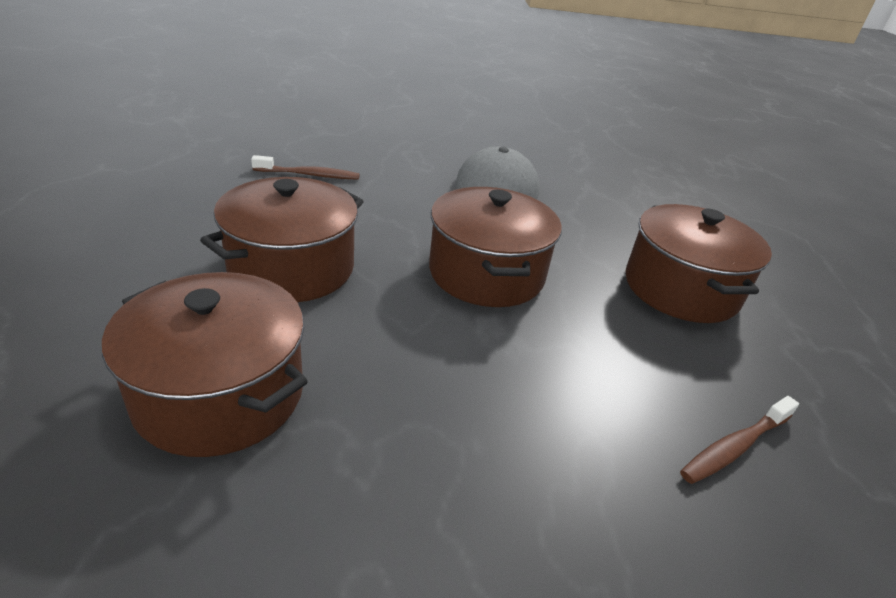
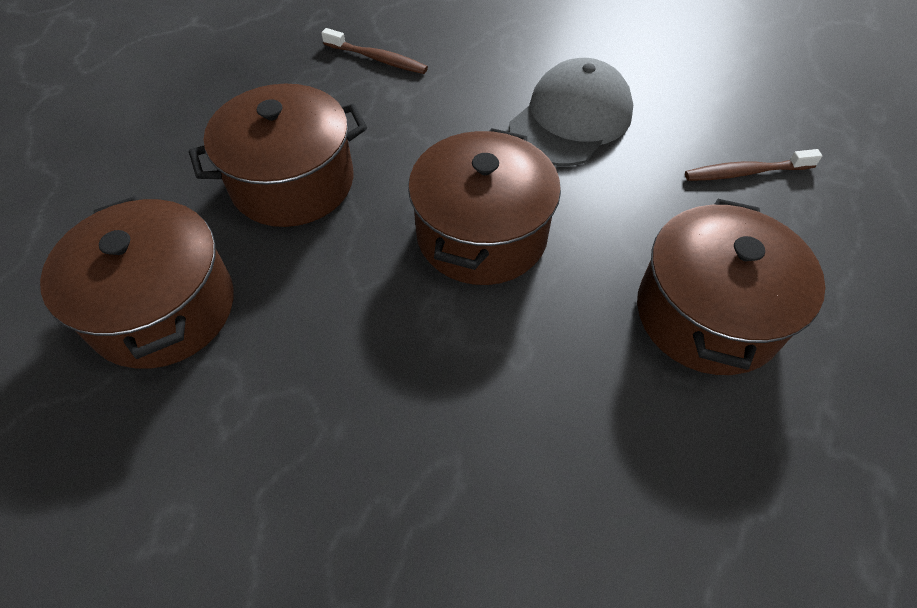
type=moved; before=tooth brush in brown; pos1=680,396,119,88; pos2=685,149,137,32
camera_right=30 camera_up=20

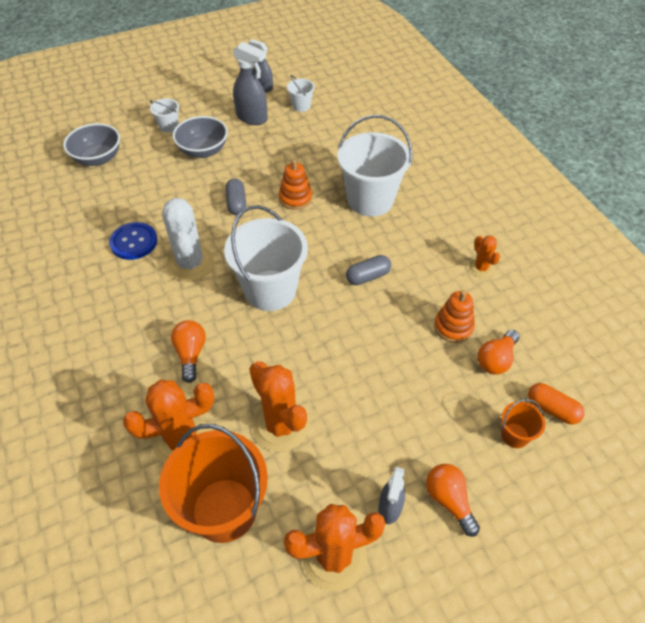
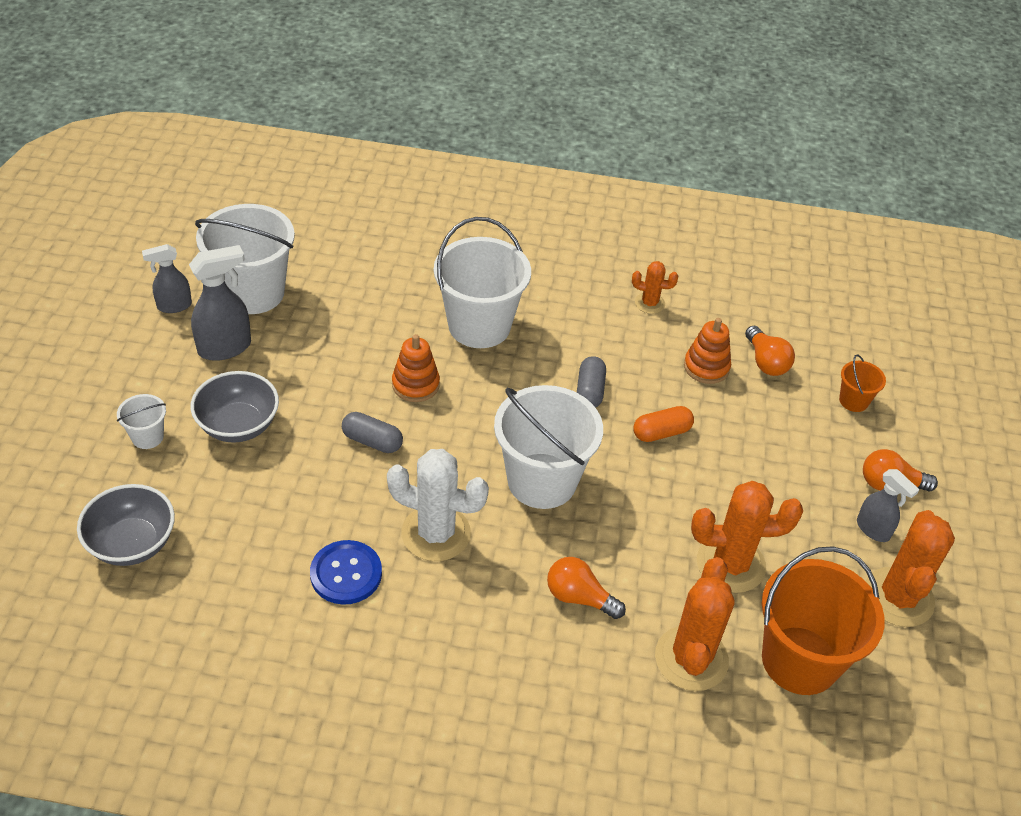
type=moved; before=pill in bright orange; pos1=528,383,57,41; pos2=633,406,61,36
type=resized; before=sand bucket in snow-white; pos1=287,75,28,37; pos2=195,204,100,110; scale=2.21
camera_right=-60 camera_up=-5

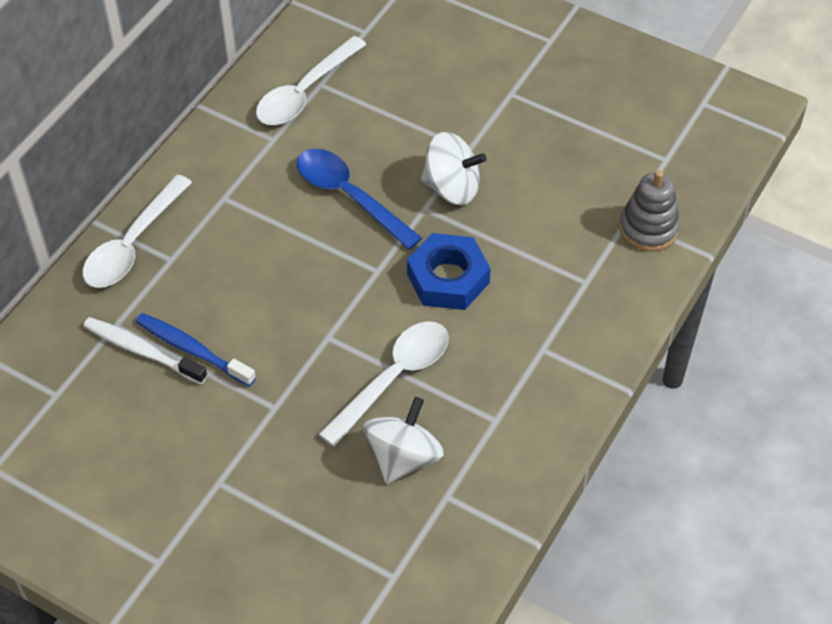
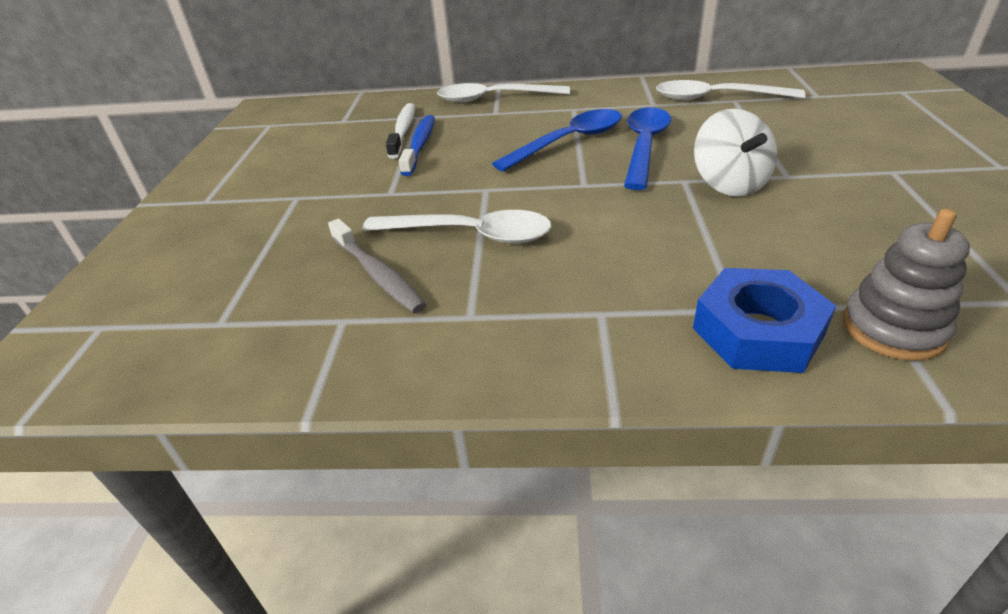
type=added; after=tablespoon in blue; pos2=492,109,130,63
type=moved; before=hexagon nut in blue; pos1=407,233,84,77; pos2=693,268,143,105
type=replaced; before=toy top in snow-white; after=tooth brush in gray; pos1=364,397,80,87; pos2=328,219,98,94
camera_right=65 camera_up=-15

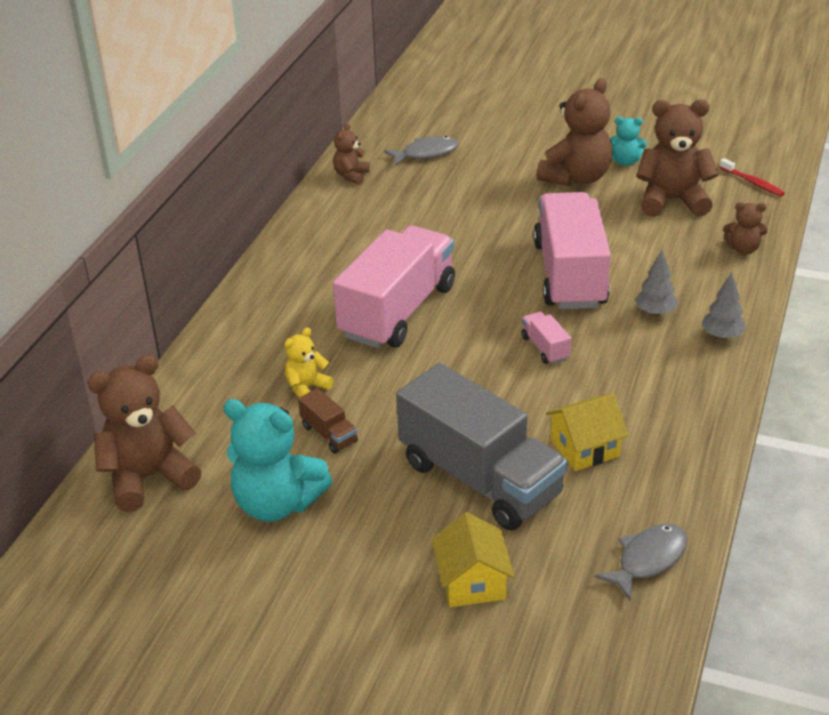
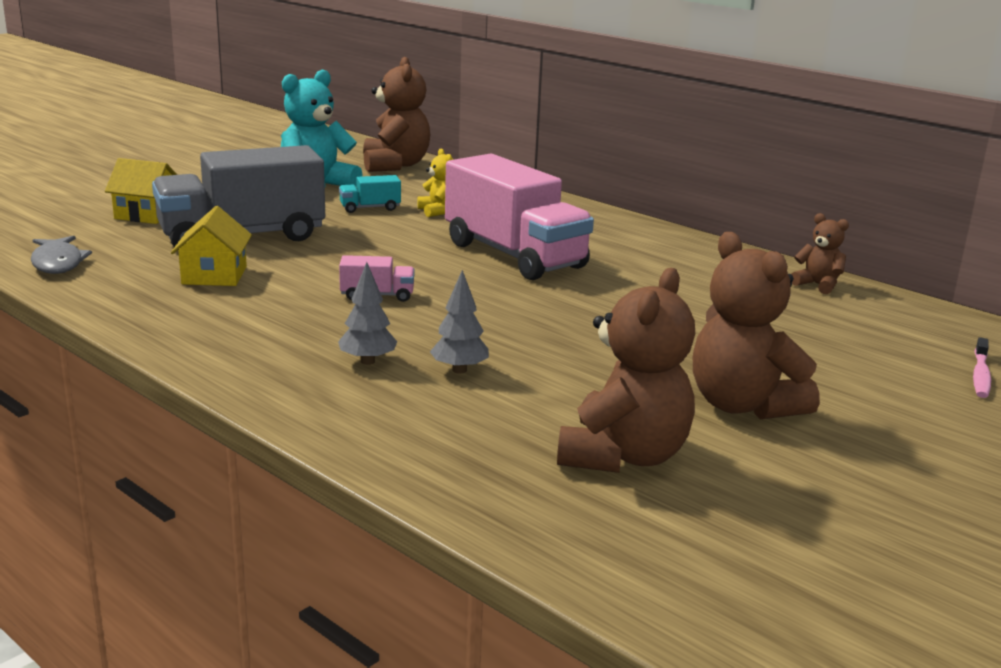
type=removed; before=fish in gray; pos1=384,136,75,30
type=removed; before=truck in pink; pos1=533,192,78,117
type=removed; before=teddy bear in aqua; pos1=610,117,37,49
type=removed; before=tooth brush in crimson; pos1=719,158,66,39
type=removed; before=teddy bear in brown; pos1=723,202,45,52
type=added; after=tooth brush in pink; pos2=973,337,18,61
type=moved; before=toy tree in gray; pos1=702,272,44,67; pos2=430,270,59,104
type=recoloured; before=truck in brown; after=truck in aqua; pos1=298,388,60,65; pos2=339,175,62,38
camera_right=110 camera_up=-15

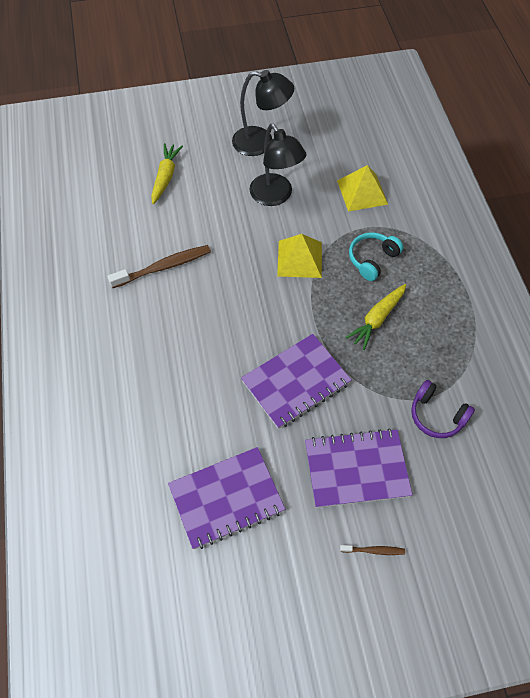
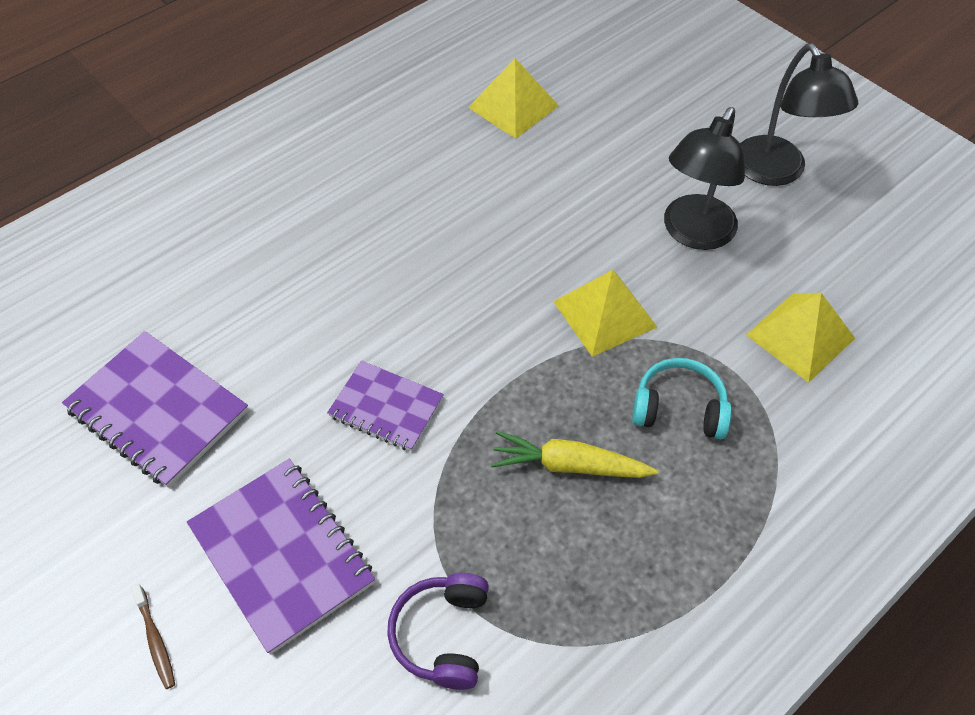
type=removed; before=tooth brush in brown; pos1=107,245,104,43
type=removed; before=carrot in golden; pos1=151,143,32,61
type=added; after=pyramid in golden; pos2=468,58,91,81
type=resized; before=notebook in violet; pos1=241,334,111,95; pos2=327,361,117,90; scale=0.63
camera_right=60 camera_up=-5

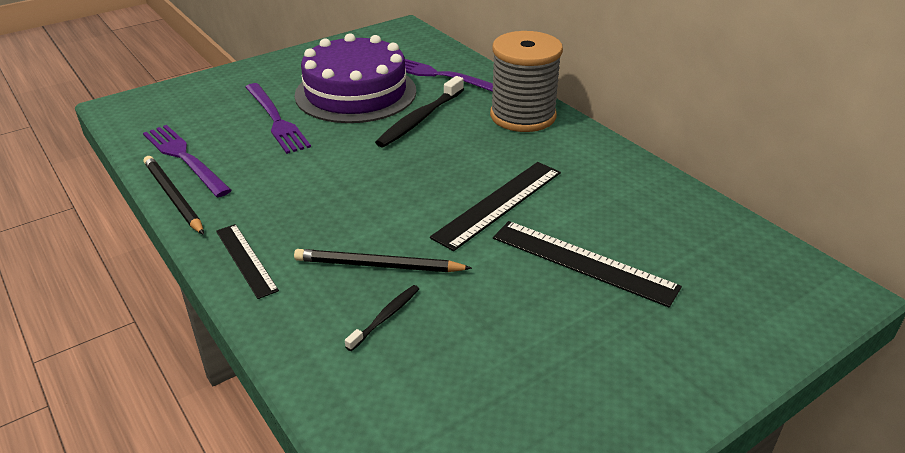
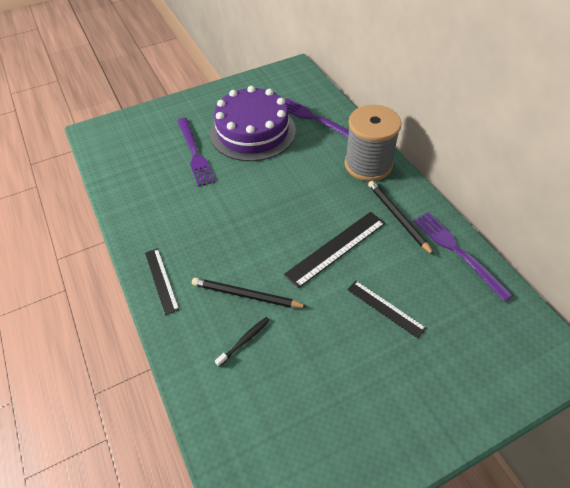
type=removed; before=tooth brush in jet-black; pos1=375,76,89,71
type=moved; before=table fork in violet; pos1=143,125,89,72; pos2=414,212,99,89
type=moved; before=wooden pencil in jet-black; pos1=144,156,60,79; pos2=368,181,66,74
type=resized; before=ruler in jet-black; pos1=493,221,189,86; pos2=347,281,79,58; scale=0.64
camera_right=10 camera_up=15

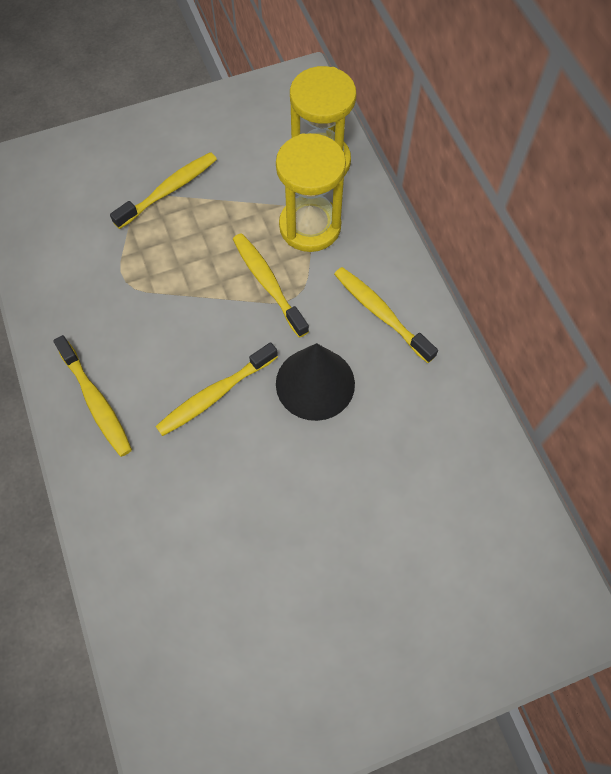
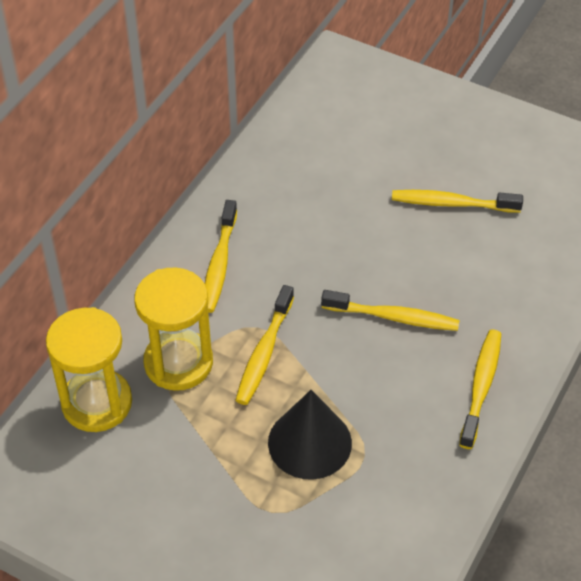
type=moved; before=tooth brush in golden; pos1=110,152,107,77; pos2=392,190,131,23
type=moved; before=cone shape in jet-black; pos1=276,343,79,78; pos2=268,390,84,90
camera_right=-130 camera_up=-15

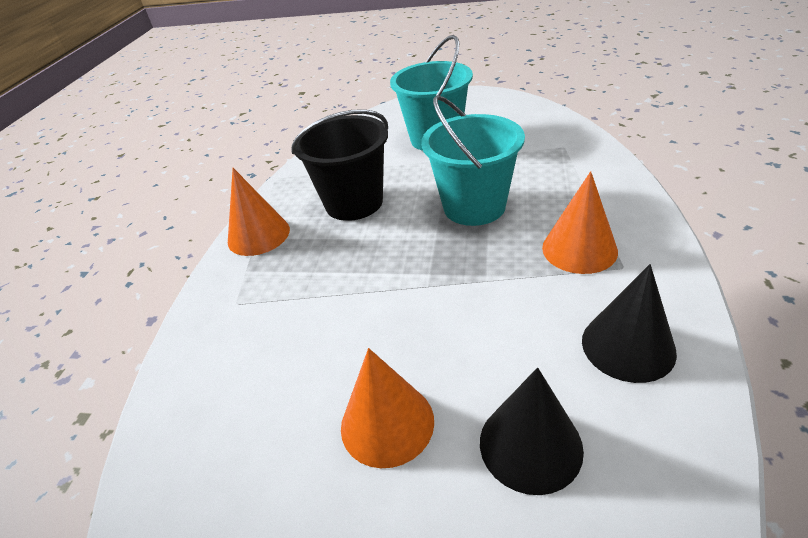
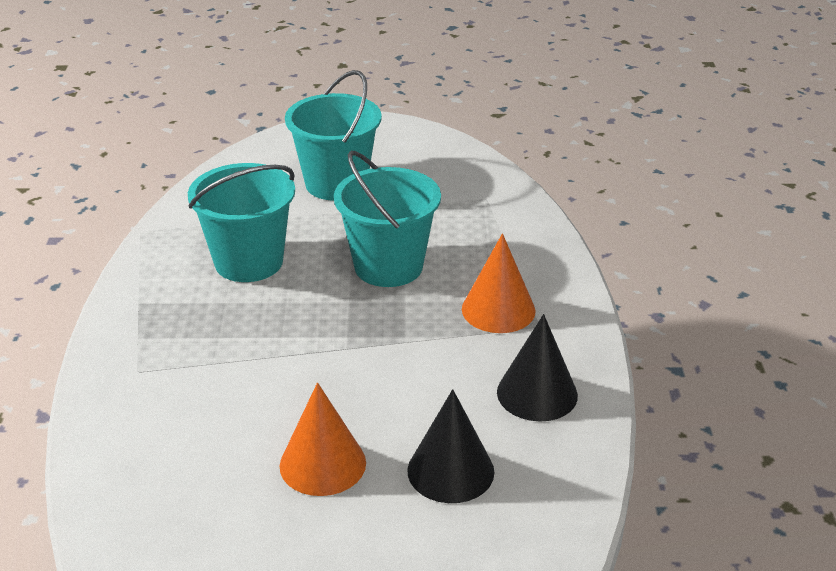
type=removed; before=cone shape in bright orange; pos1=228,168,62,88
type=recoloured; before=sand bucket in jet-black; after=sand bucket in aqua; pos1=292,109,96,112; pos2=188,163,107,119
camera_right=-15 camera_up=-5

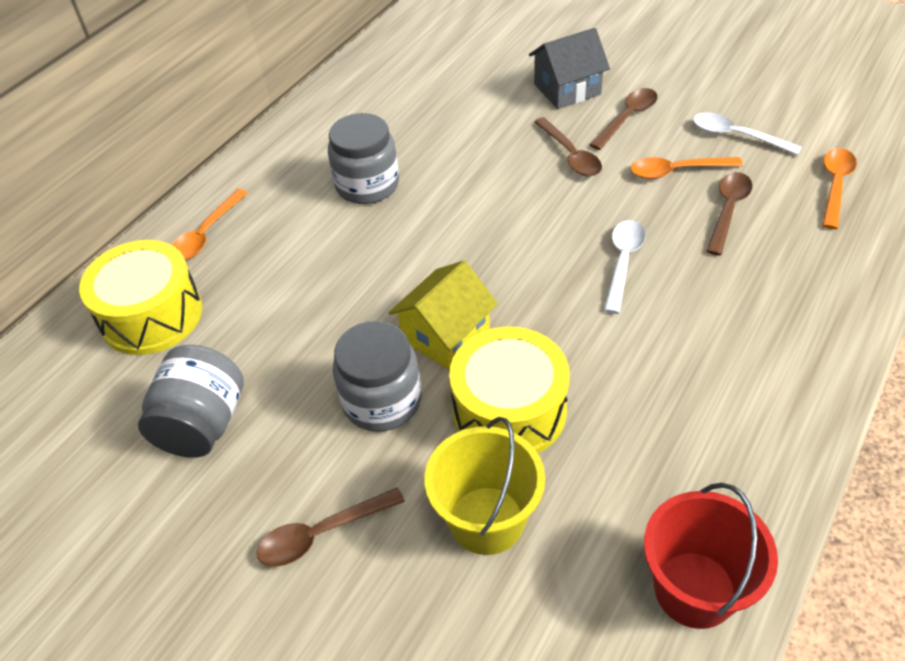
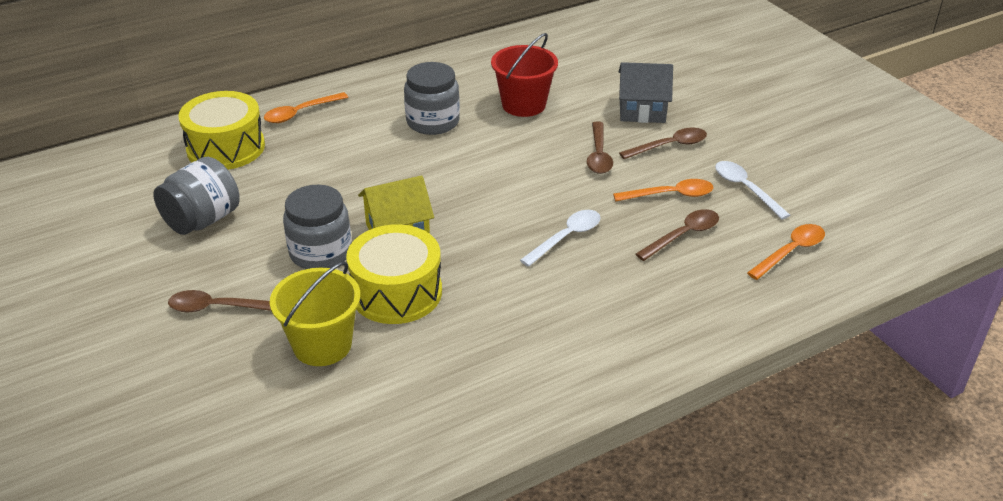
type=moved; before=sand bucket in crimson; pos1=644,483,134,146; pos2=491,33,67,84
type=turned; before=tablespoon in bright orange; pos1=631,157,112,22; pos2=613,179,100,22; turn=150
camera_right=25 camera_up=-10

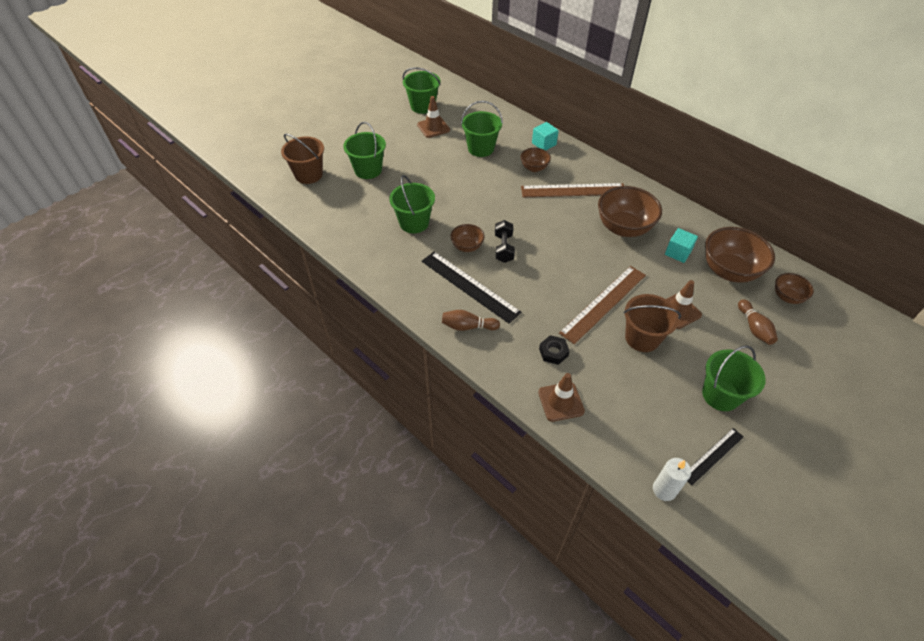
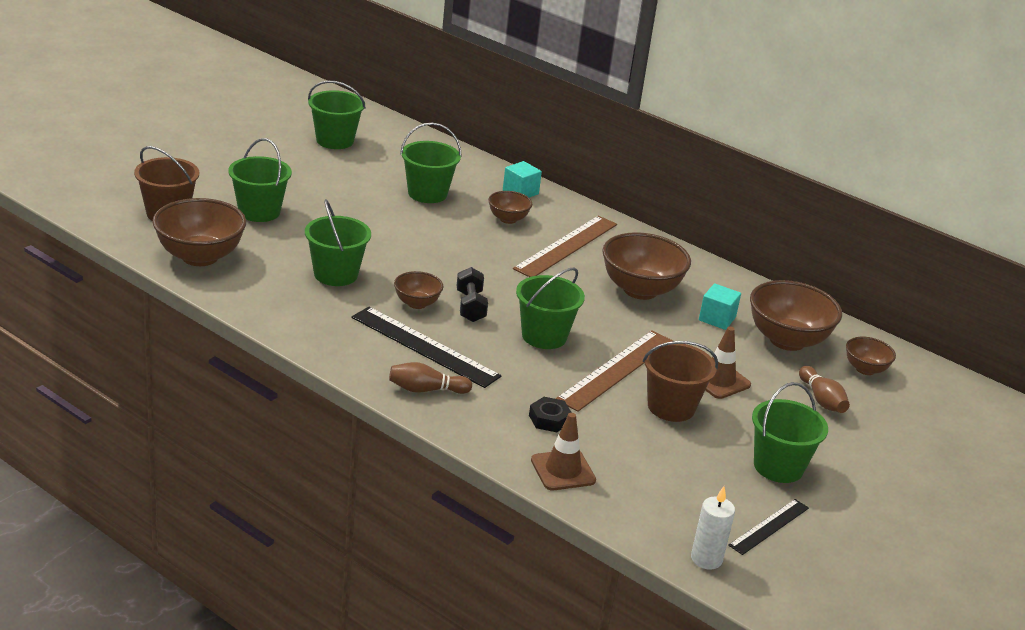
type=removed; before=road cone in brown; pos1=417,96,33,42
type=added; after=bowl in brown; pos2=153,198,93,68
type=added; after=sand bucket in leaf-green; pos2=516,268,69,81
type=turned; before=ruler in brown; pos1=521,183,103,14; pos2=513,216,104,61; turn=-45
camera_right=-10 camera_up=-20

